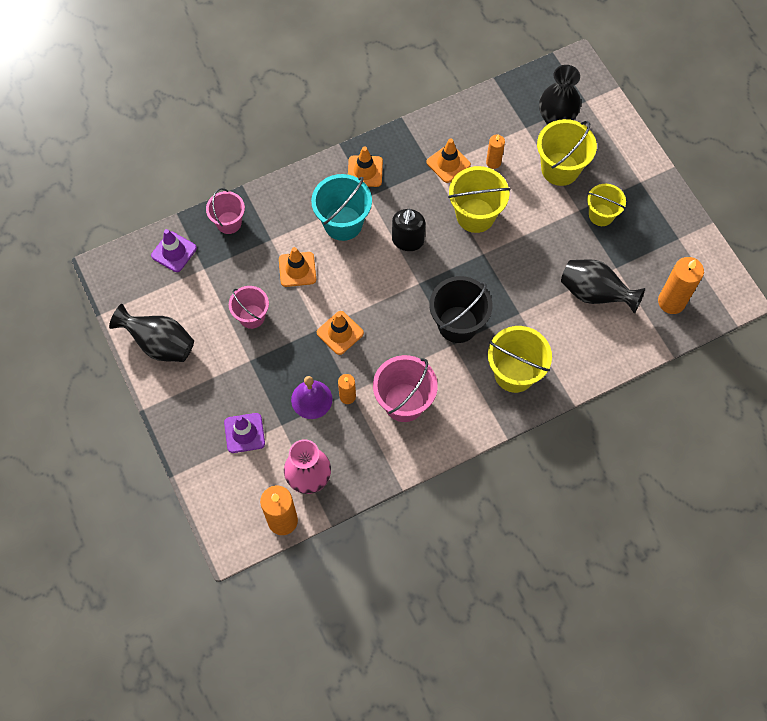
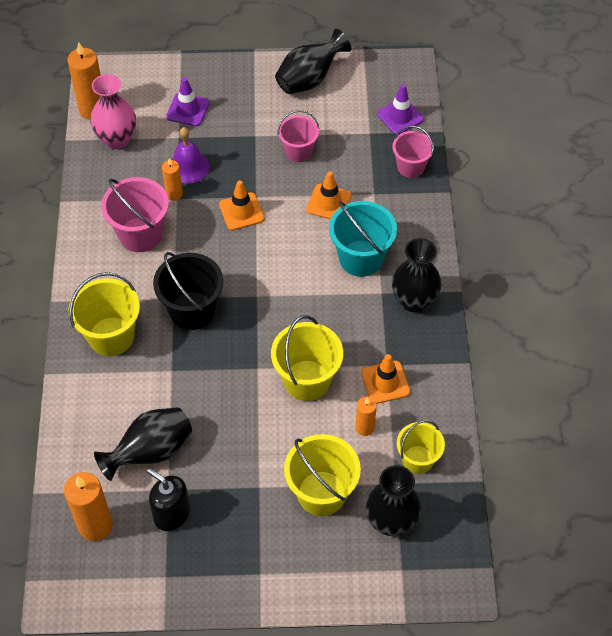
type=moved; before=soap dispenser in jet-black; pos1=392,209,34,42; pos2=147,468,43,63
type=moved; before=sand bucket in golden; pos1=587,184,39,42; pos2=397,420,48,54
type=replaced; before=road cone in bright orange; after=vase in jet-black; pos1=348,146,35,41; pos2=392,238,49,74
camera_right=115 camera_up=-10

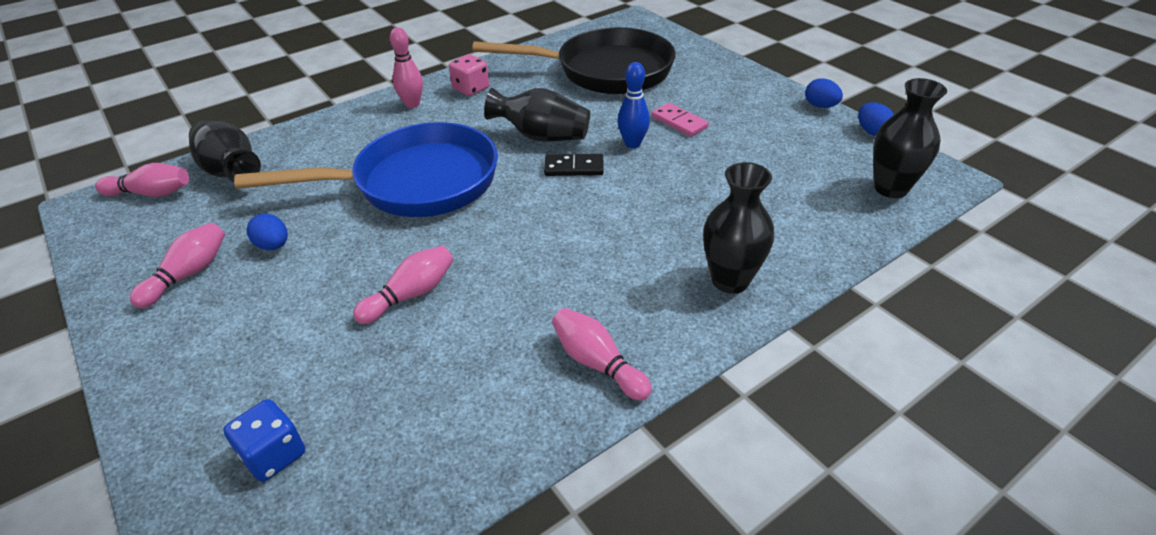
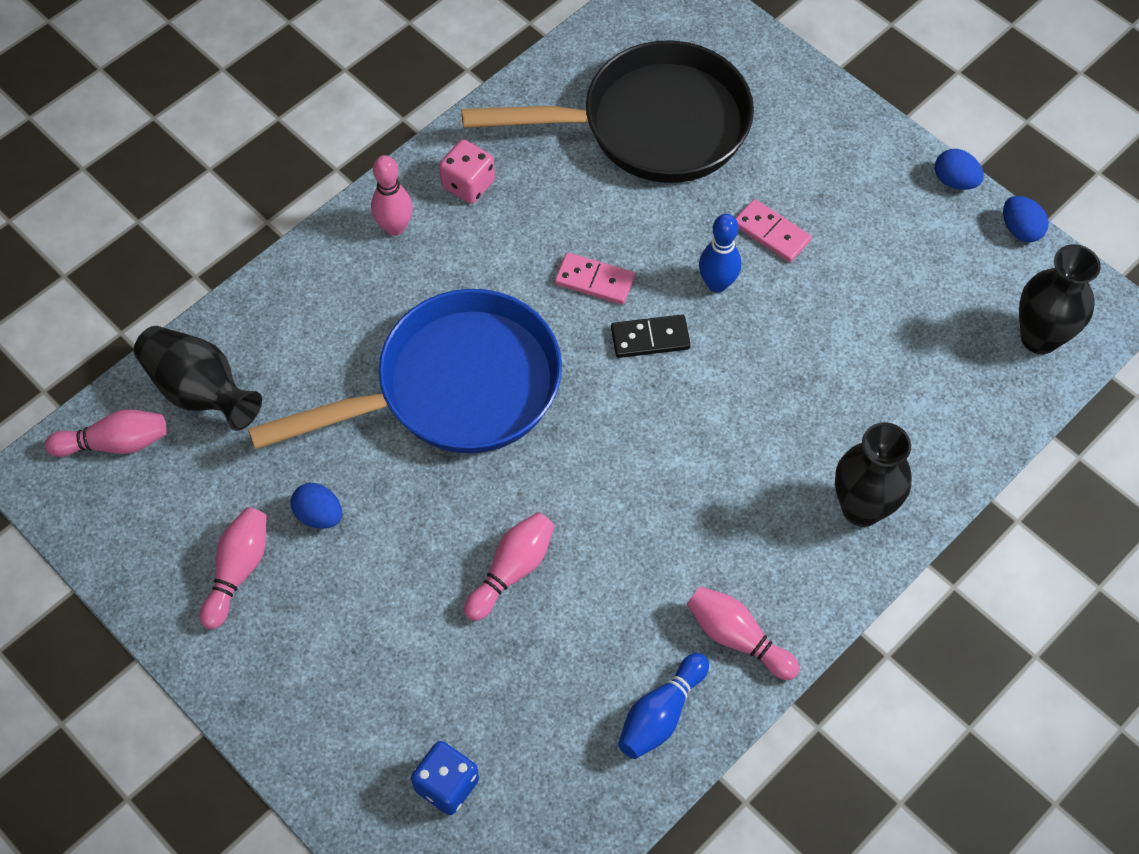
type=added; after=skittle in blue; pos2=618,653,91,106
type=replaced; before=vase in jet-black; after=domino in pink; pos1=484,88,106,54; pos2=555,252,80,52
camera_right=-10 camera_up=20

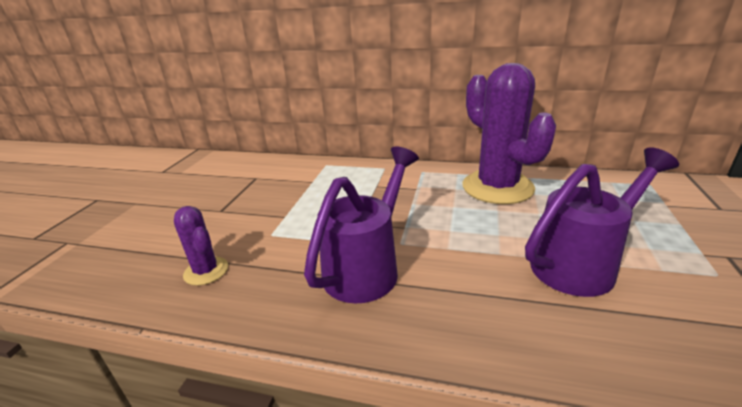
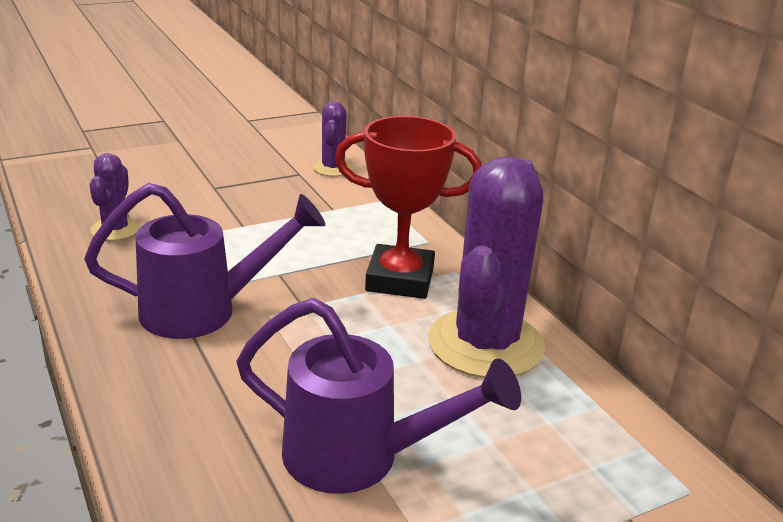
type=added; after=cactus in violet; pos2=313,101,40,75
type=added; after=trophy in crimson; pos2=335,116,146,183
camera_right=45 camera_up=0

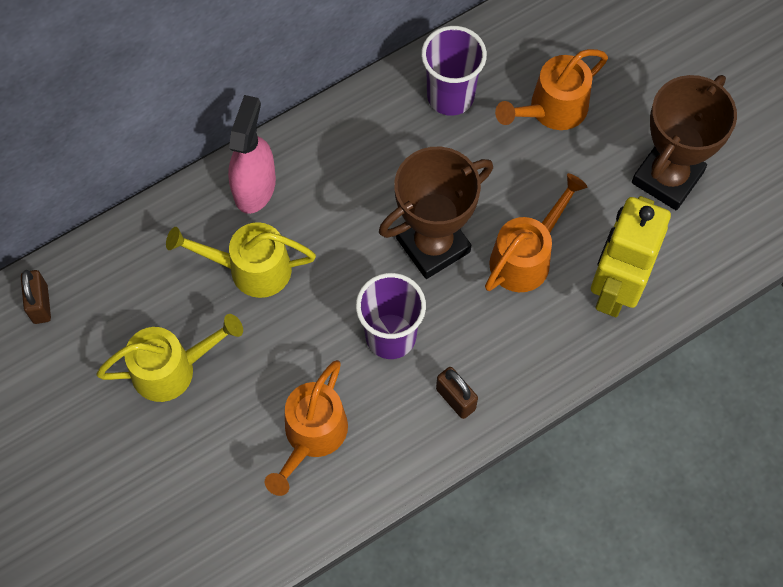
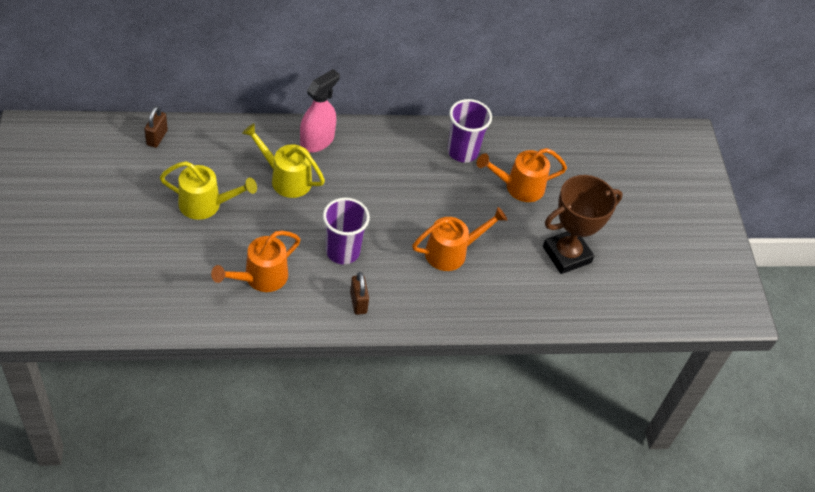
type=removed; before=trophy in brown; pos1=379,147,114,132
type=removed; before=toy robot in golden; pos1=591,196,80,121
camera_right=20 camera_up=-15

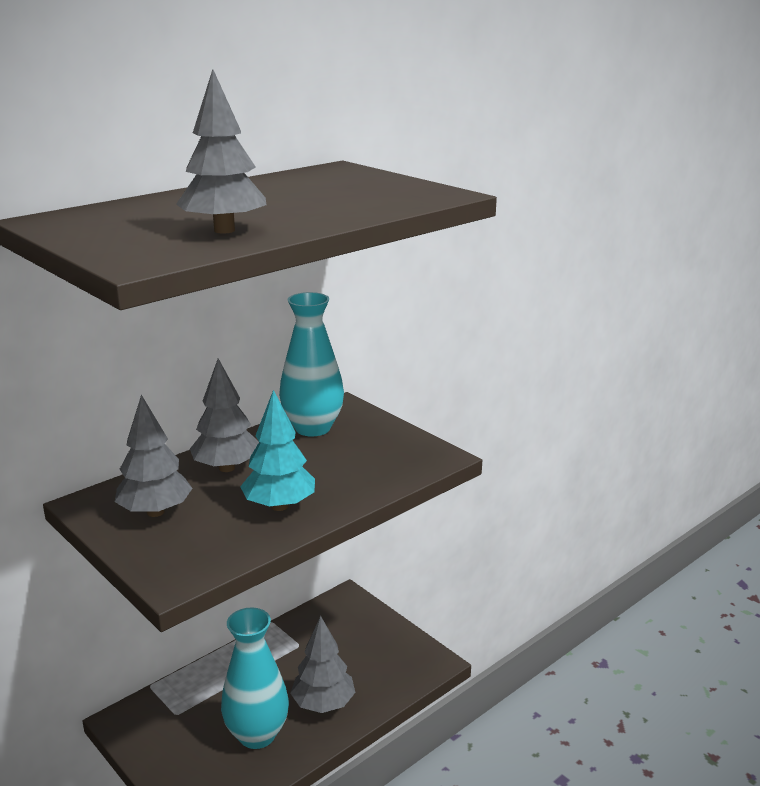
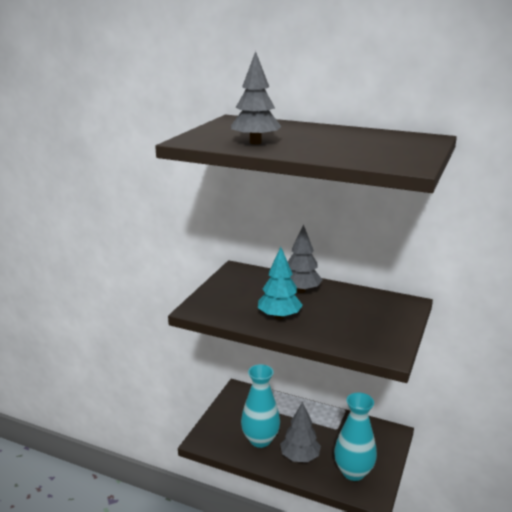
type=removed; before=toy tree in gray; pos1=115,395,78,122
type=moved; before=vase in aqua; pos1=279,292,65,144; pos2=334,393,43,88
camera_right=65 camera_up=0

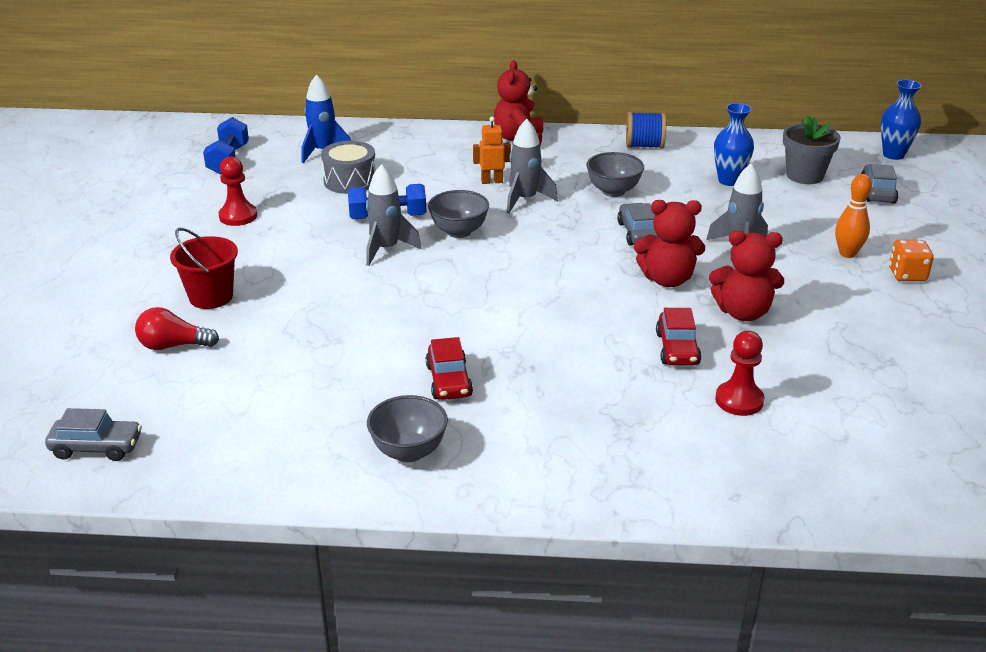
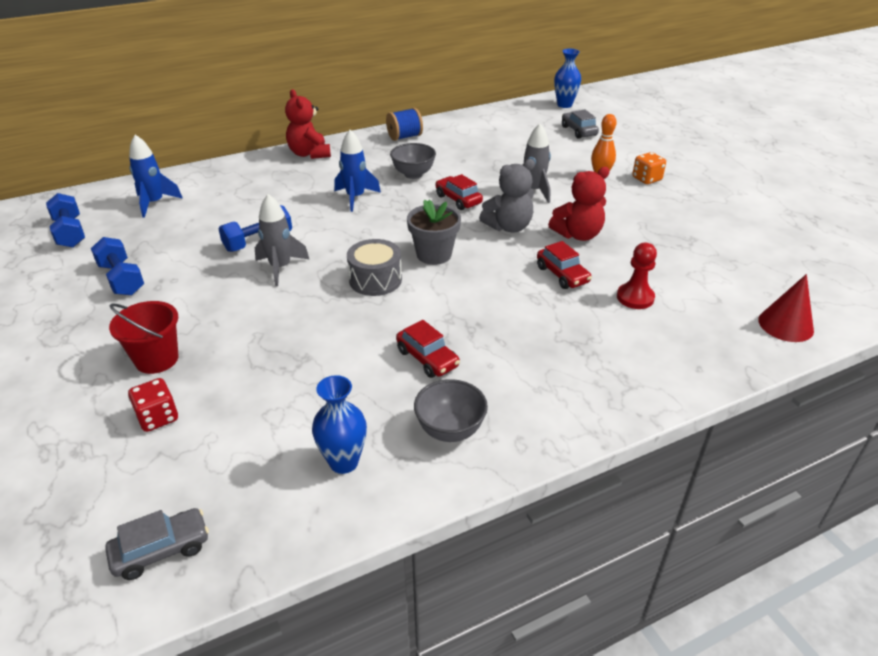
type=removed; before=bowl in gray; pos1=428,190,61,48
type=removed; before=toy robot in bright orange; pos1=473,117,38,67
type=added; after=cone shape in crimson; pos2=758,274,56,68
type=moved; before=drum in gray; pos1=321,141,55,53; pos2=347,239,55,57
type=moved; before=vase in blue; pos1=714,103,40,83; pos2=312,375,55,99
type=moved; before=plant pot in gray; pos1=783,116,58,68; pos2=407,200,54,65
type=replaced; before=light bulb in crimson; after=game die in crimson; pos1=135,307,84,43; pos2=128,378,50,54
type=replaced; before=chess pawn in crimson; after=dumbbell in blue; pos1=218,156,39,70; pos2=91,237,53,58
type=recoloured; before=toy rocket in gray; after=toy rocket in blue; pos1=507,119,51,95; pos2=334,130,47,82
type=recoloured; before=toy car in gray; after=toy car in crimson; pos1=617,203,41,43; pos2=435,174,48,36
type=recoloured; before=teddy bear in crimson; after=teddy bear in gray; pos1=634,200,71,87; pos2=479,159,56,74
camera_right=-30 camera_up=5

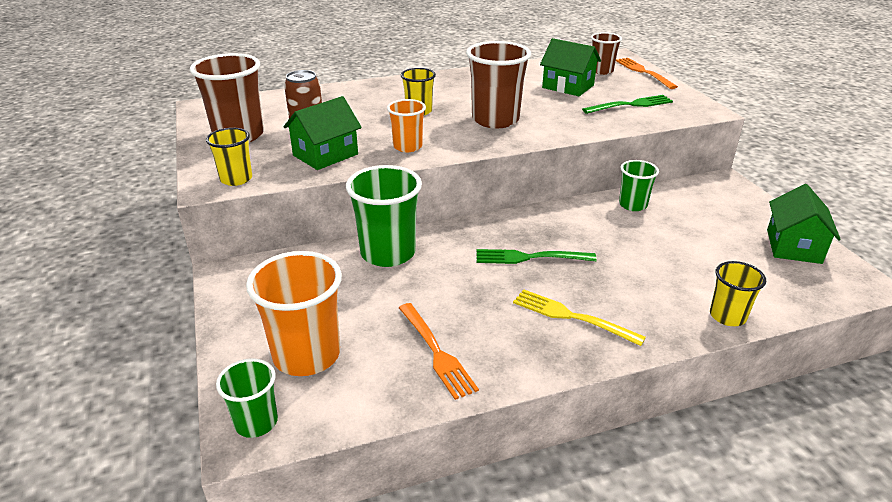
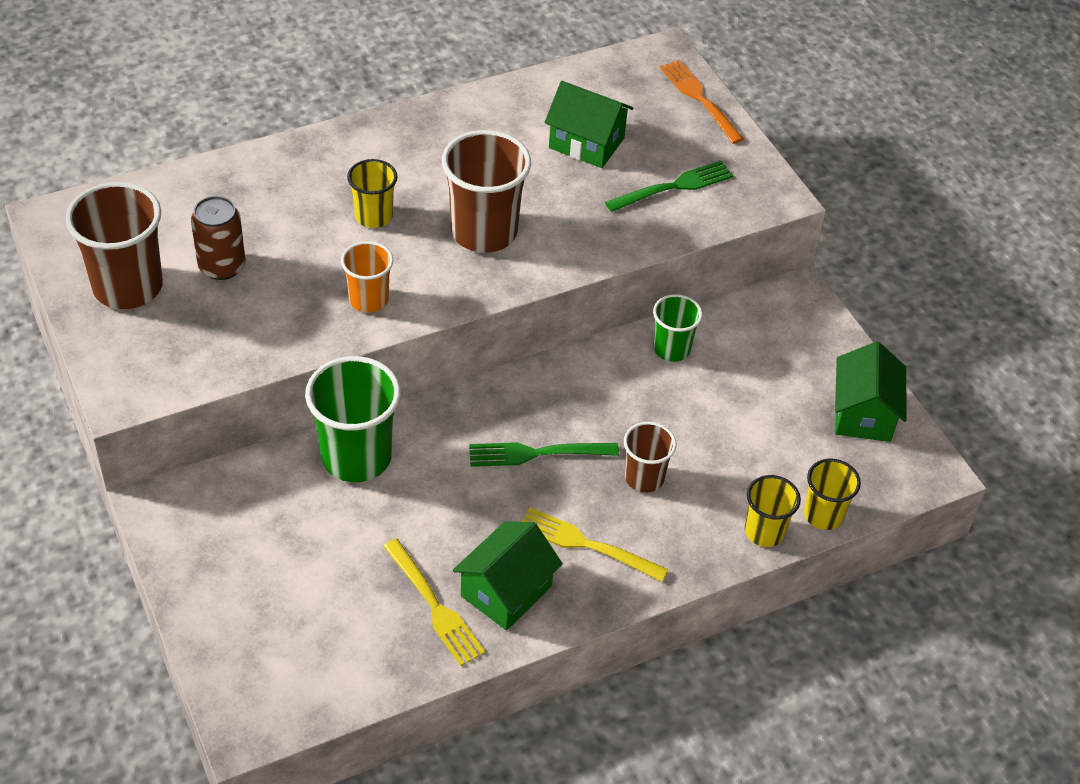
type=removed; before=tumbler in leaf-green; pos1=216,358,62,80
type=removed; before=tumbler in bright orange; pos1=246,251,96,125
type=moved; before=tumbler in golden; pos1=206,128,46,58; pos2=804,458,57,72
type=moved; before=house in leaf-green; pos1=283,96,79,74; pos2=453,522,110,108
type=moved; before=tumbler in brown; pos1=591,32,31,43; pos2=624,422,52,71
type=recoloured; before=table fork in bright orange; after=table fork in golden; pos1=399,303,80,97; pos2=383,539,102,127
camera_right=-10 camera_up=15

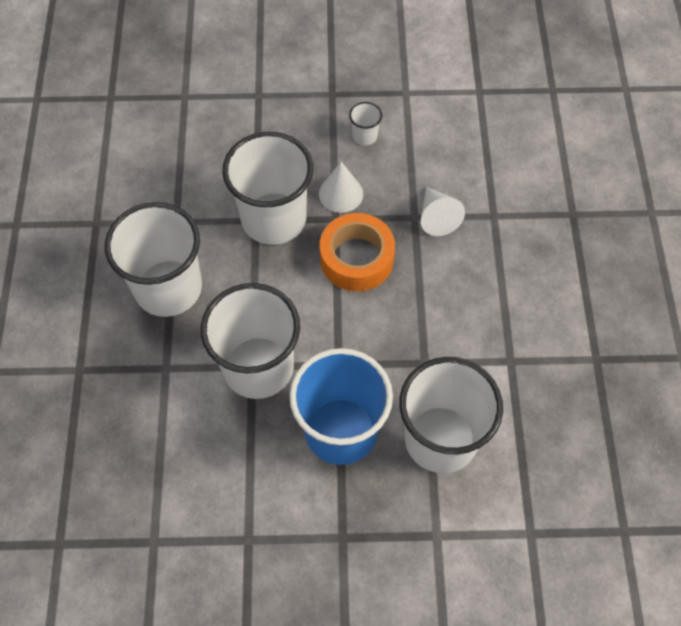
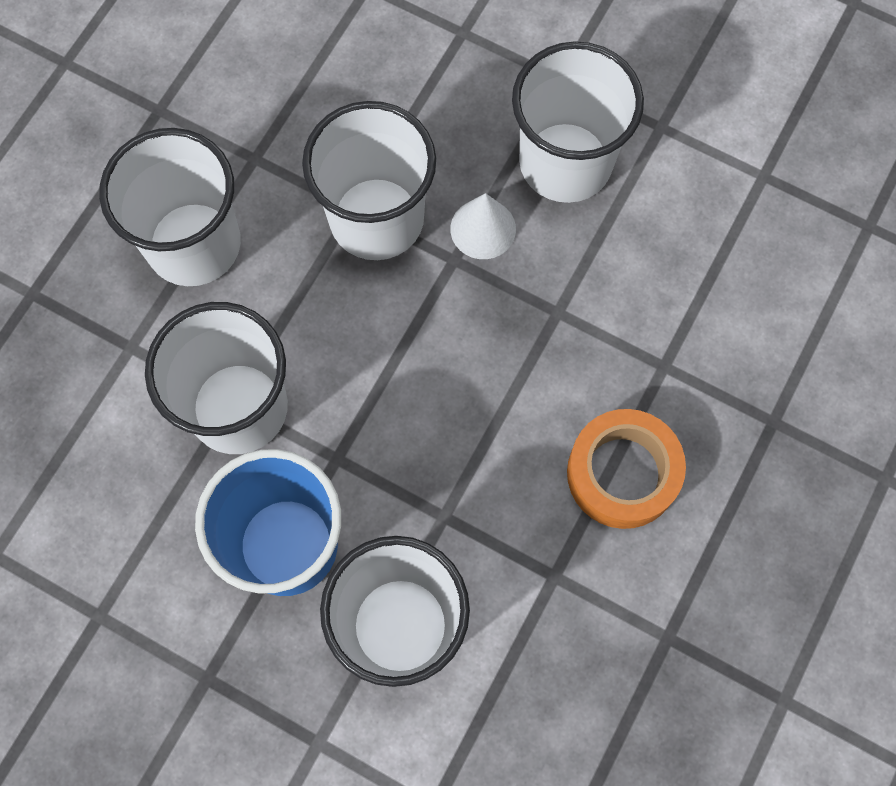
type=removed; before=cone shape in snow-white; pos1=421,187,44,49
type=moved; before=tape in bright orange; pos1=320,213,75,78; pos2=567,409,119,120
type=resized; before=tumbler in snow-white; pos1=349,102,33,43; pos2=512,41,132,162; scale=2.46
camera_right=30 camera_up=10

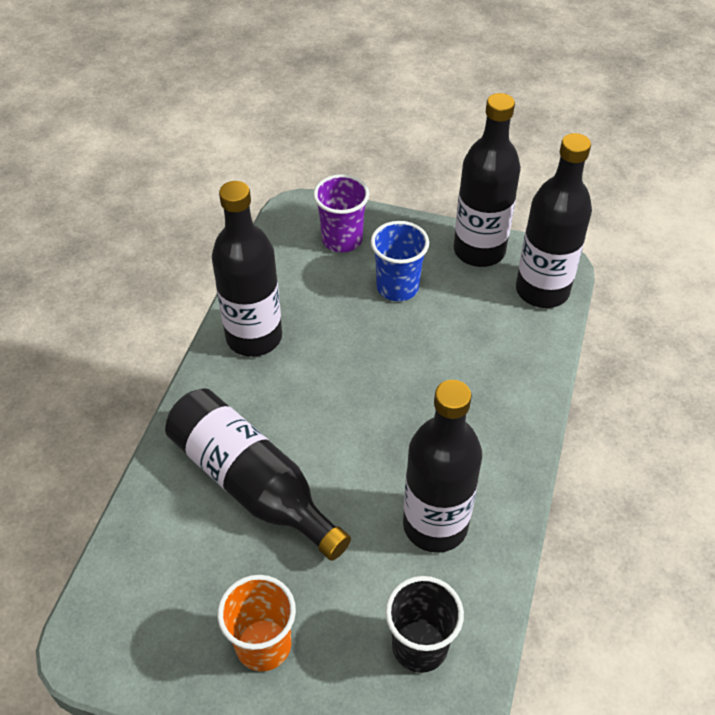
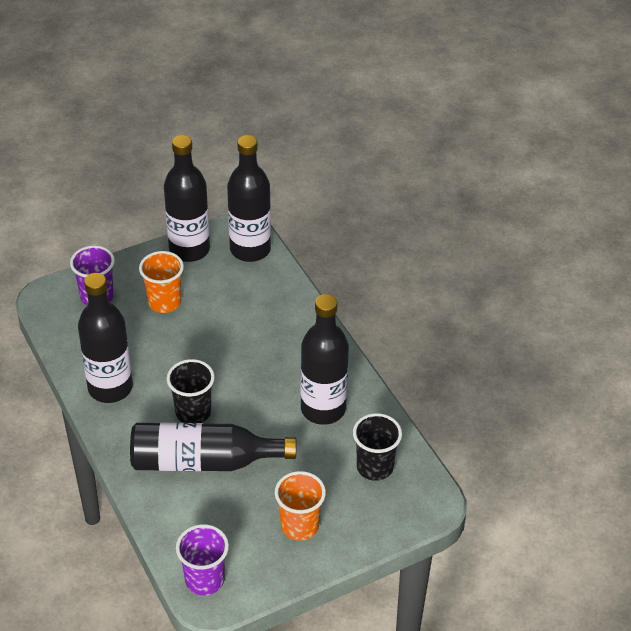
type=added; after=tumbler in jet-black; pos2=167,359,48,64
type=added; after=tumbler in violet; pos2=176,524,53,71
type=recoloured; before=tumbler in blue; after=tumbler in bright orange; pos1=371,221,58,80; pos2=139,251,45,62
camera_right=-45 camera_up=-5

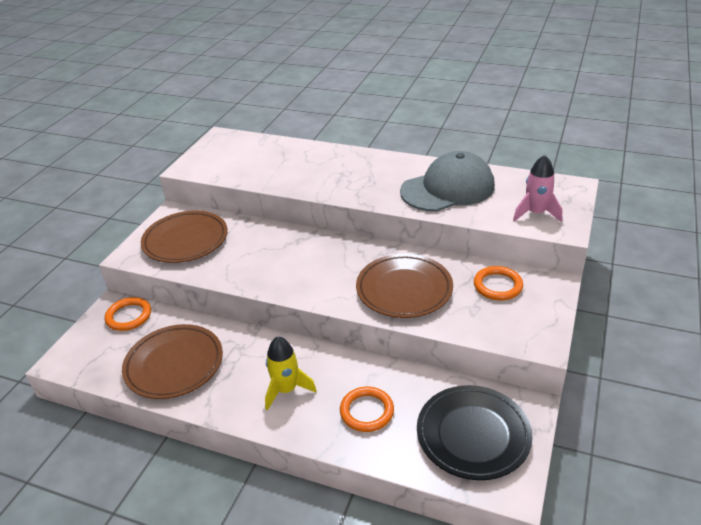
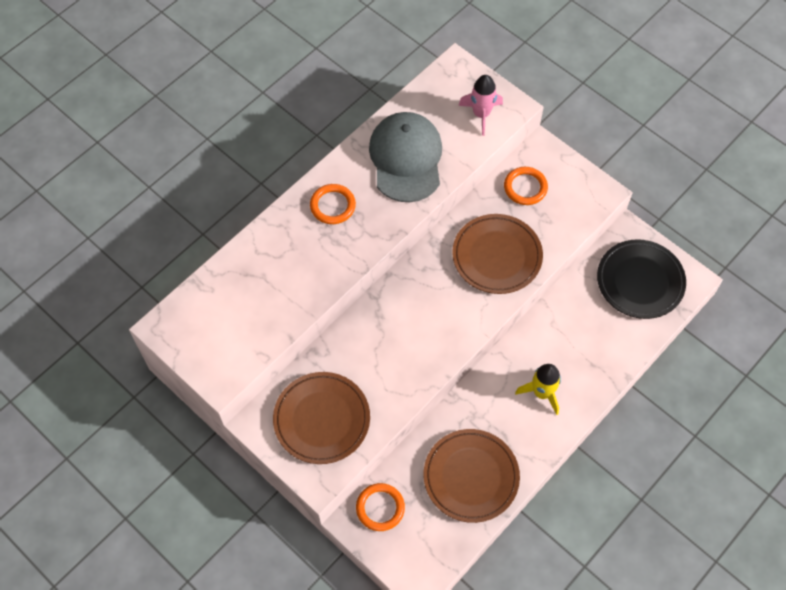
type=moved; before=torus in bright orange; pos1=340,387,54,45; pos2=310,184,46,40
camera_right=-70 camera_up=25

